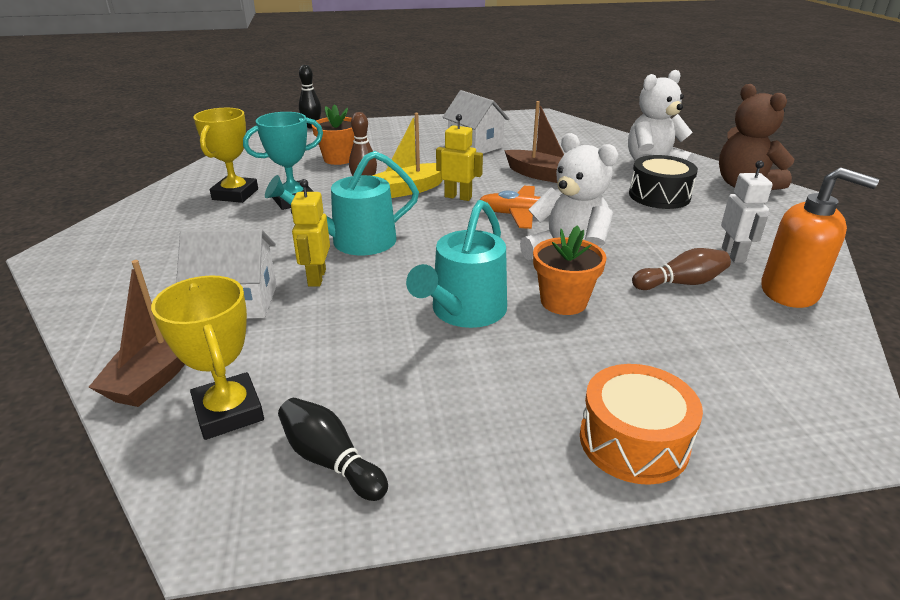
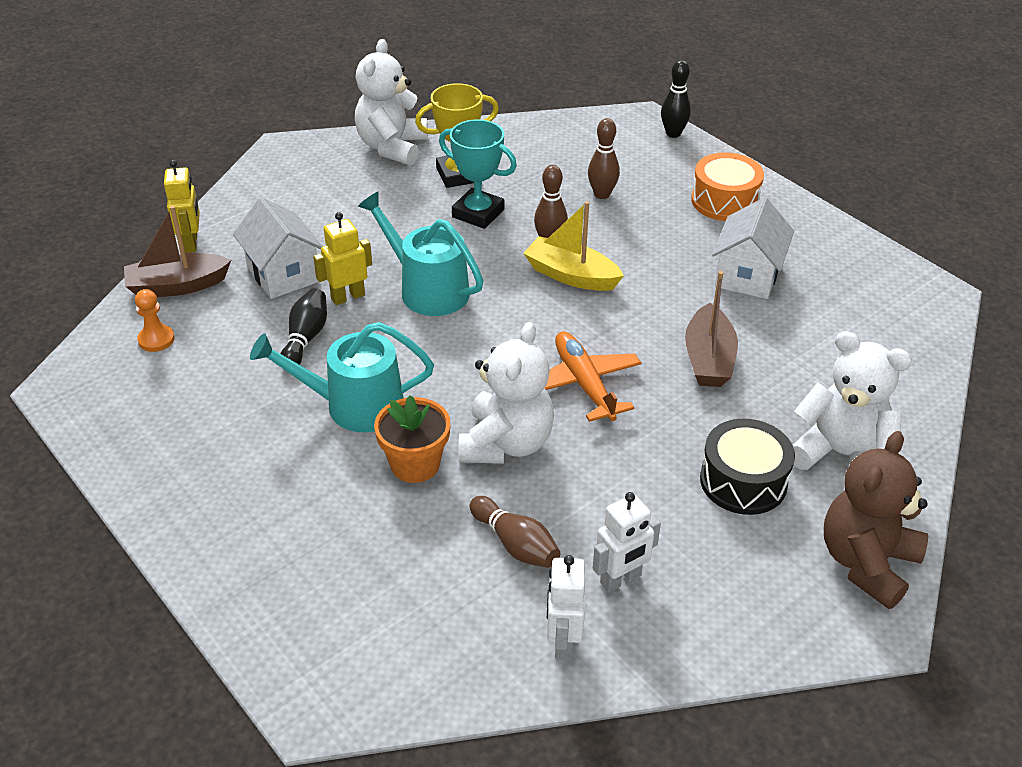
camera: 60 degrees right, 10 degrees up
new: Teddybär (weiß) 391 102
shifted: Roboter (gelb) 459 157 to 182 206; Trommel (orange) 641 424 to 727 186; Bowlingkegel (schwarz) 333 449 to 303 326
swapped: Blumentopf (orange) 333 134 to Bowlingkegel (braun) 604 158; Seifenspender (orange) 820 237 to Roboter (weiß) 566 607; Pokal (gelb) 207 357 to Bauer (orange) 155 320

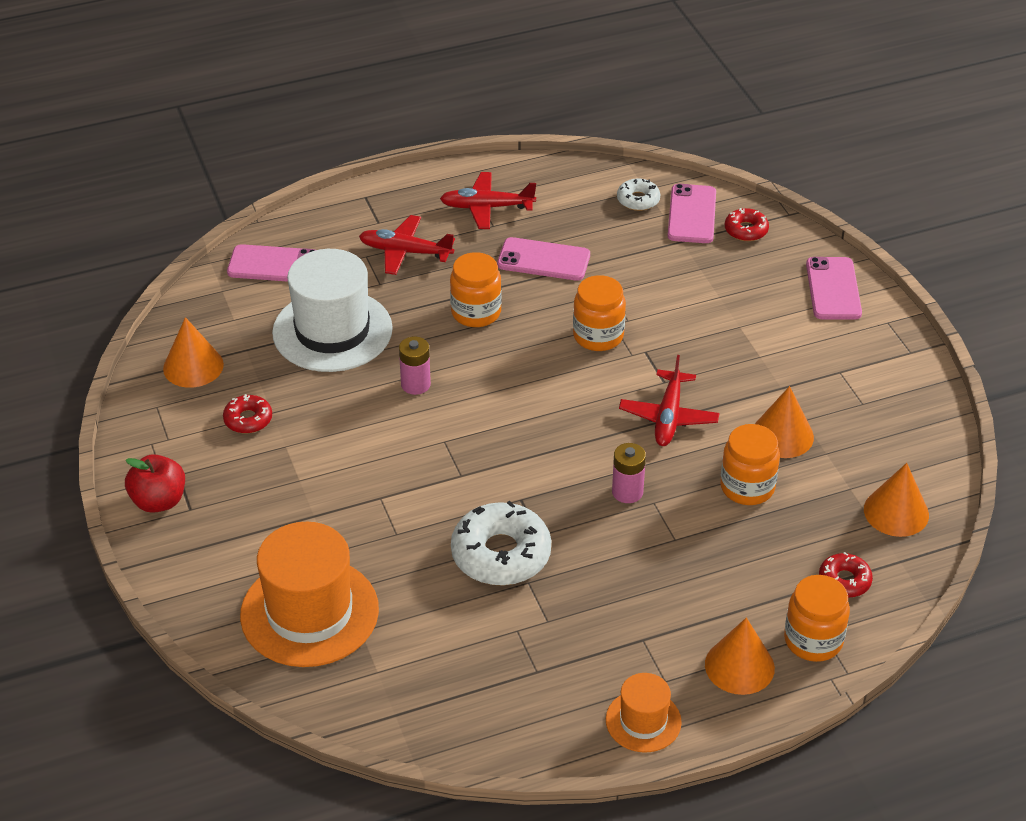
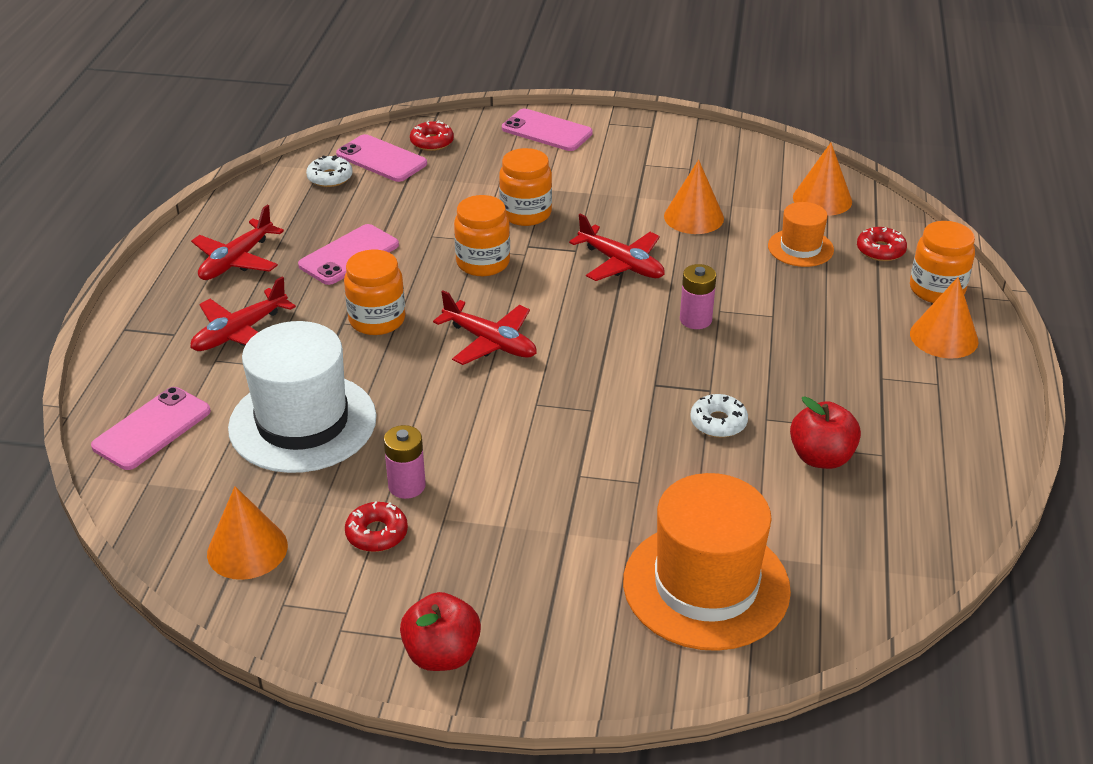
camera: 60 degrees left, 5 degrees down
new: Flugzeug (rot) 485 327; Apfel (rot) 825 432
shifted: Batterie (rosa) 415 366 to 405 462; Einmachglas (orange) 750 464 to 525 187; Hut (orange) 644 712 to 801 234
scaled: Donut (weiß) 501 543 = 719 416 x0.52

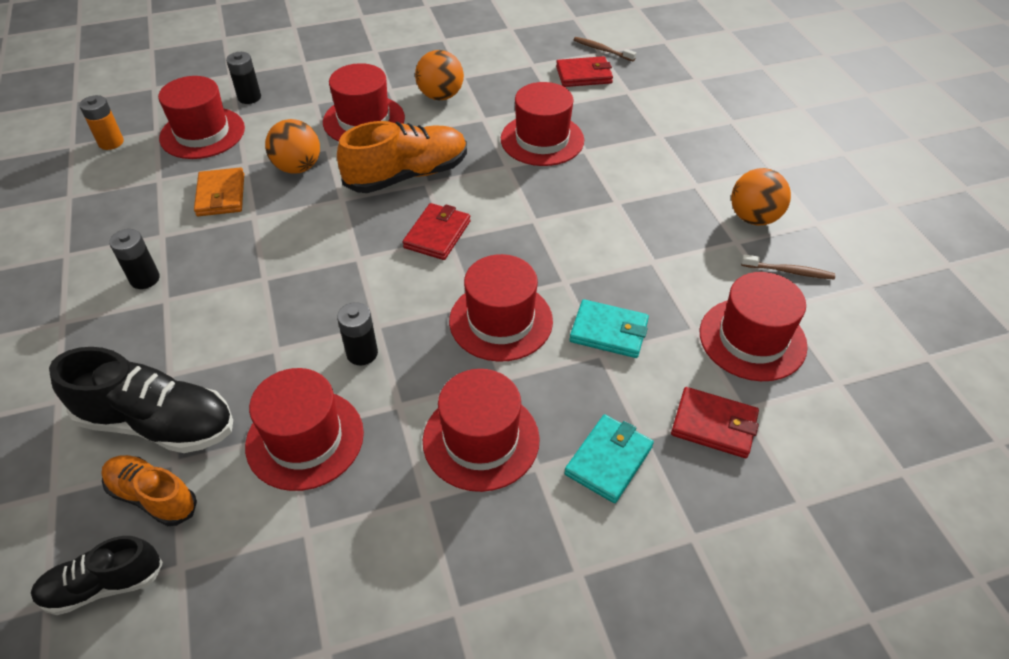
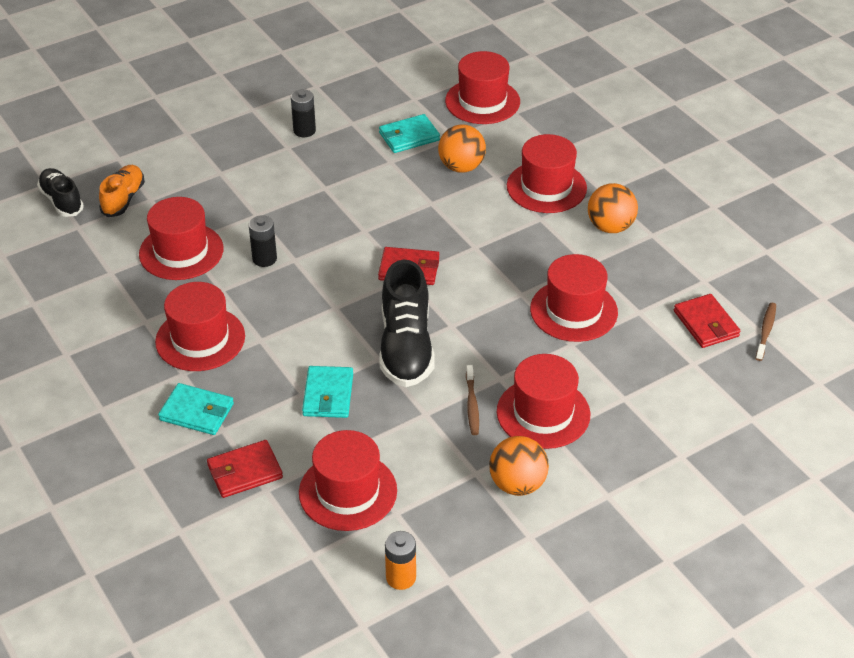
camera: 75 degrees right, 5 degrees down
gone: Batterie (schwarz) 243 78; Schuh (orange) 402 157
shifted: Batterie (orange) 101 122 to 400 560; Hut (rot) 501 308 to 543 401; Zahnbürste (braun) 788 266 to 472 400; Schuh (schwarz) 141 400 to 407 323
repainted: Geldbörse (orange) 219 191 to Geldbörse (türkis) 409 133
rotated: Geldbörse (rot) 715 422 = 245 469 60 degrees clockwise

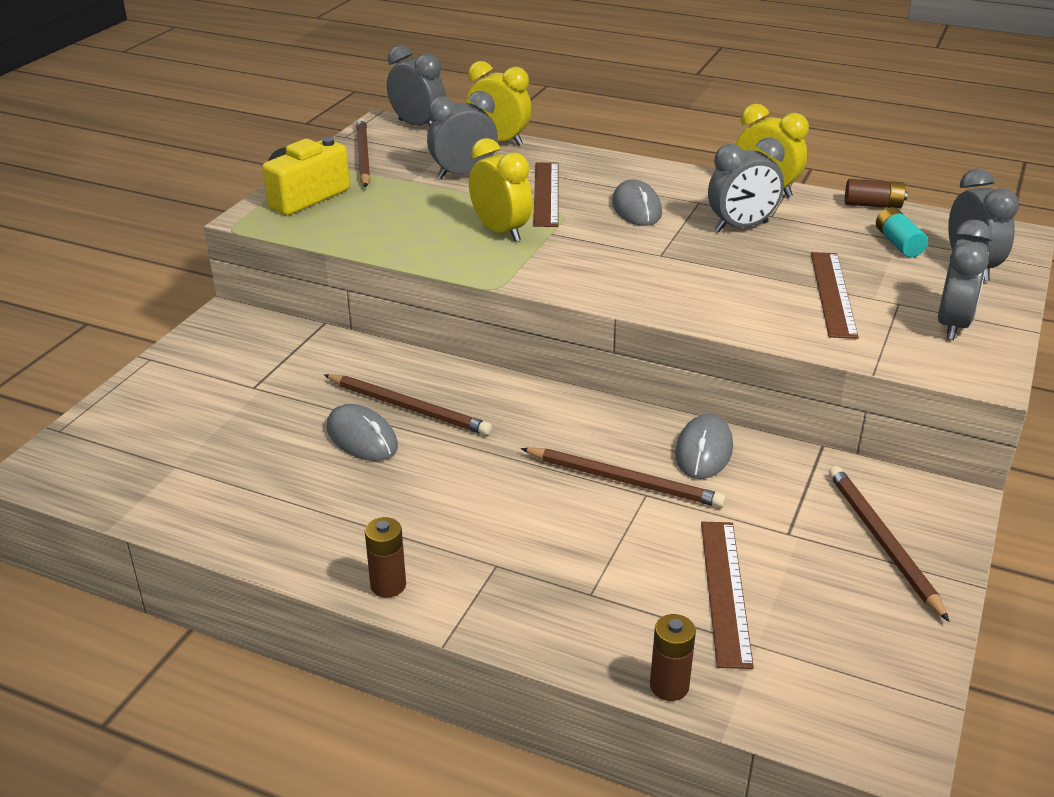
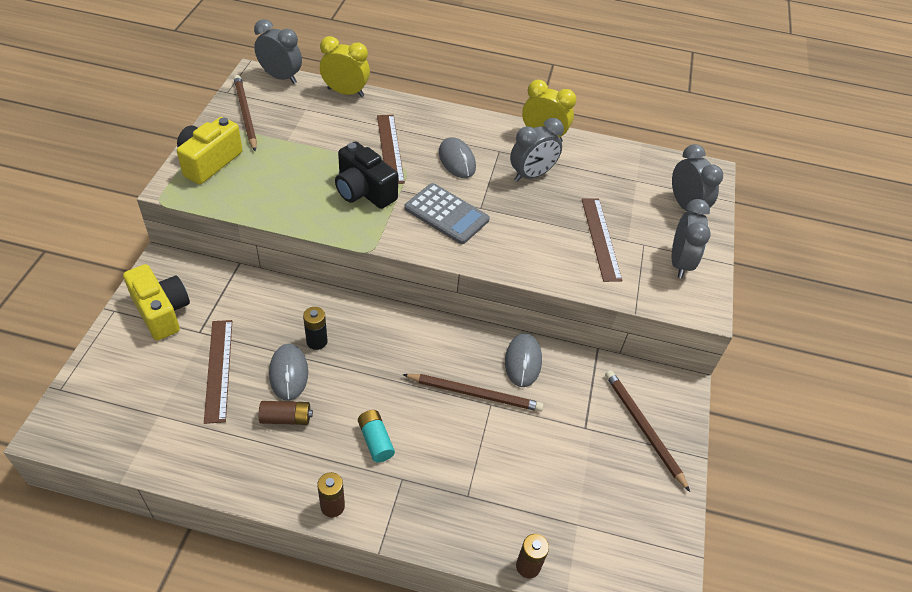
camera: 15 degrees left, 15 degrees up
gone: Wecker (grau) 462 135
new: Taschenrechner (grau) 447 213; Kamera (gelb) 156 302
shifted: Batterie (braun) 876 194 to 286 413; Batterie (türkis) 902 232 to 376 436; Lineal (braun) 727 595 to 218 372
swapped: Wecker (gelb) 501 190 to Kamera (schwarz) 366 175; Bleistift (braun) 408 404 to Batterie (schwarz) 315 328
rotated: Computermaus (grau) 362 432 = 288 372 45 degrees clockwise

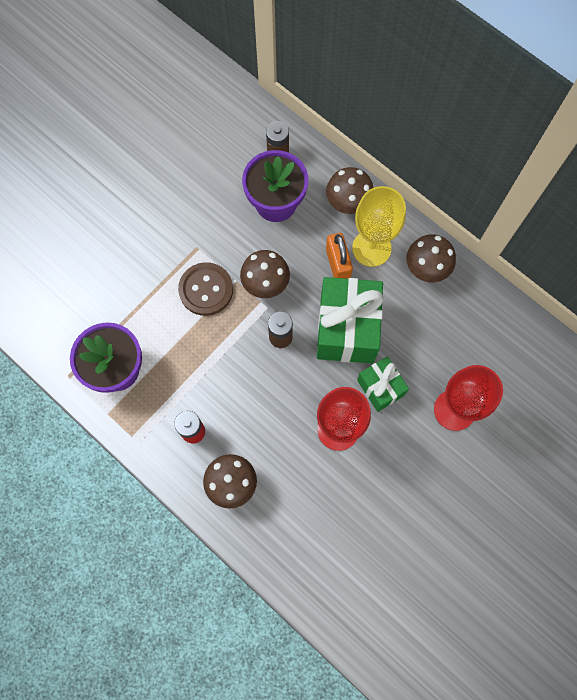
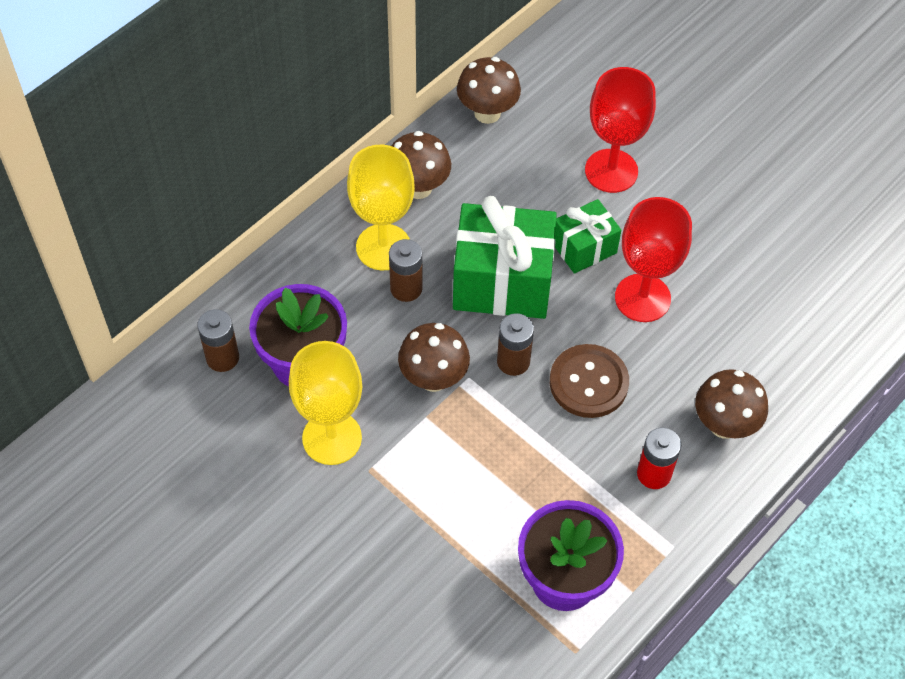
camera: 90 degrees left, 15 degrees down
new: Kelch (gelb) 325 403
shifted: Pilz (braun) 349 190 to 489 90; Knopf (braun) 205 289 to 589 381
swapped: Vorhängeschloss (orange) 339 256 to Batterie (braun) 406 270

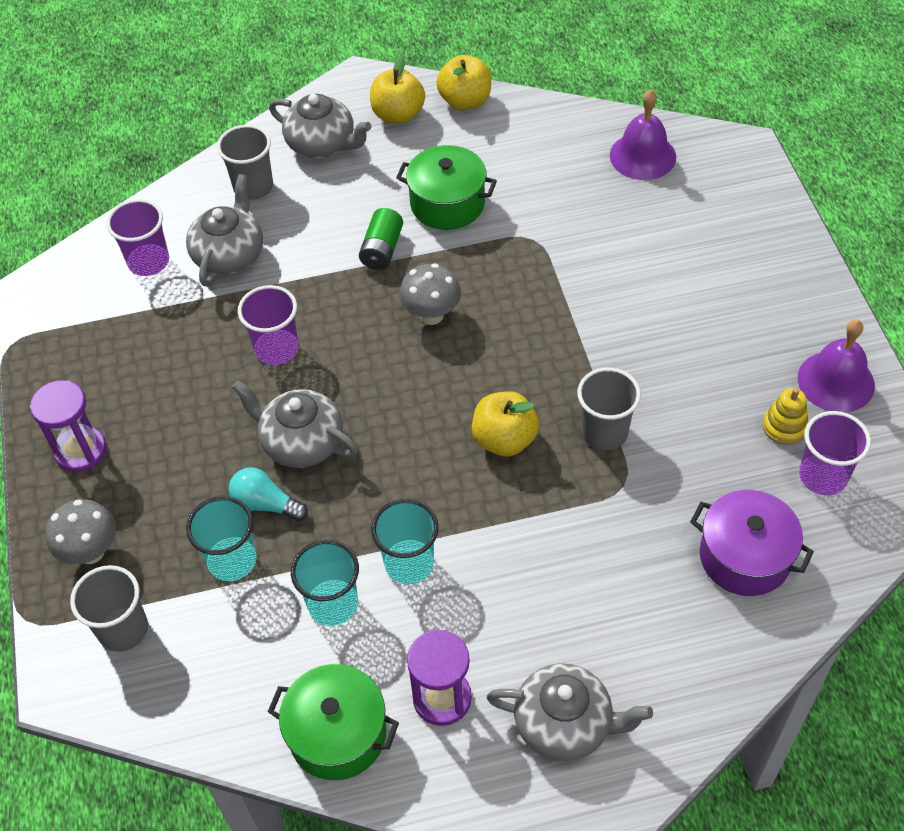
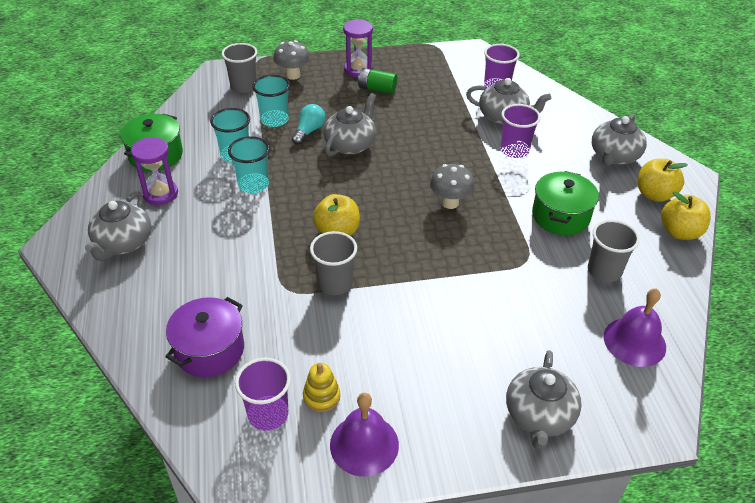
camera: 90 degrees right, 10 degrees down
new: Teekanne (grau) 543 400
shifted: Becher (grau) 245 162 to 614 251; Batterie (grün) 381 239 to 377 81; Becher (lila) 268 325 to 521 131

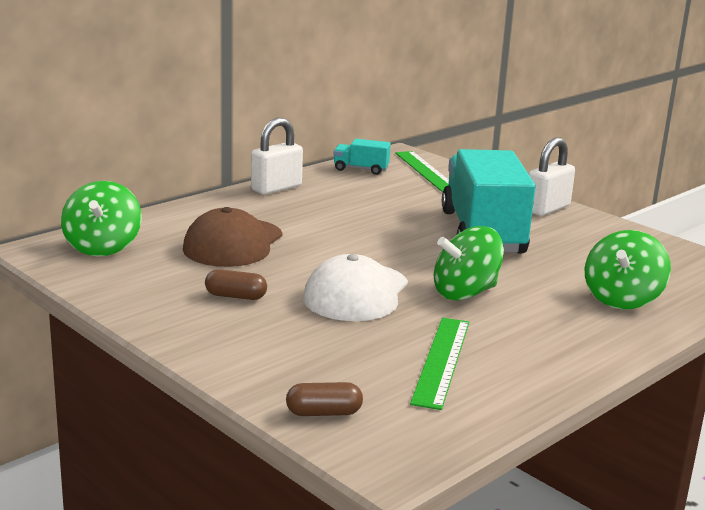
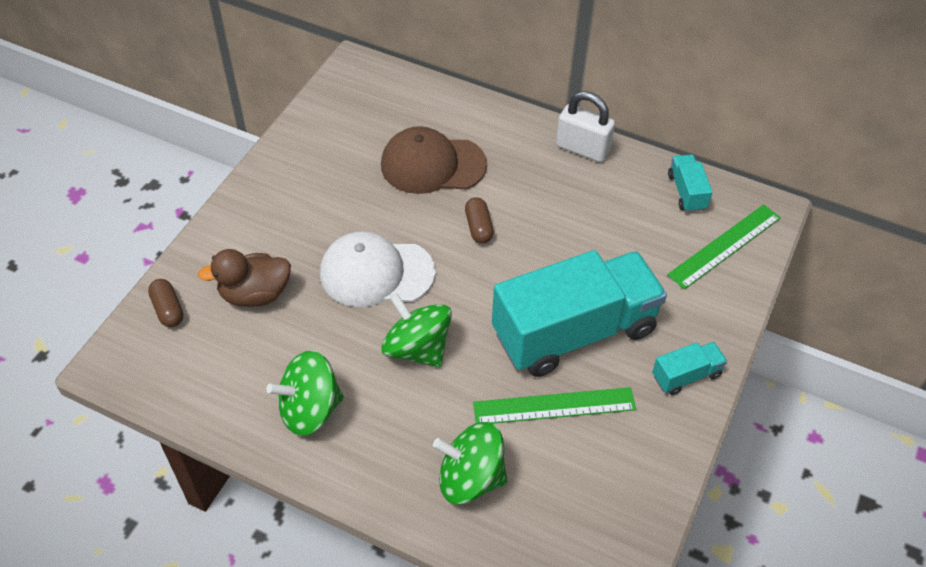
camera: 70 degrees right, 30 degrees up
new: Ente (braun) 244 278
shifted: Kreisel (grün) 101 218 to 305 393; Kapsel (braun) 236 284 to 479 220; Lineal (grün) 439 364 to 554 405
swapped: Vorhängeschloss (weiß) 552 176 to Lastwagen (türkis) 689 368

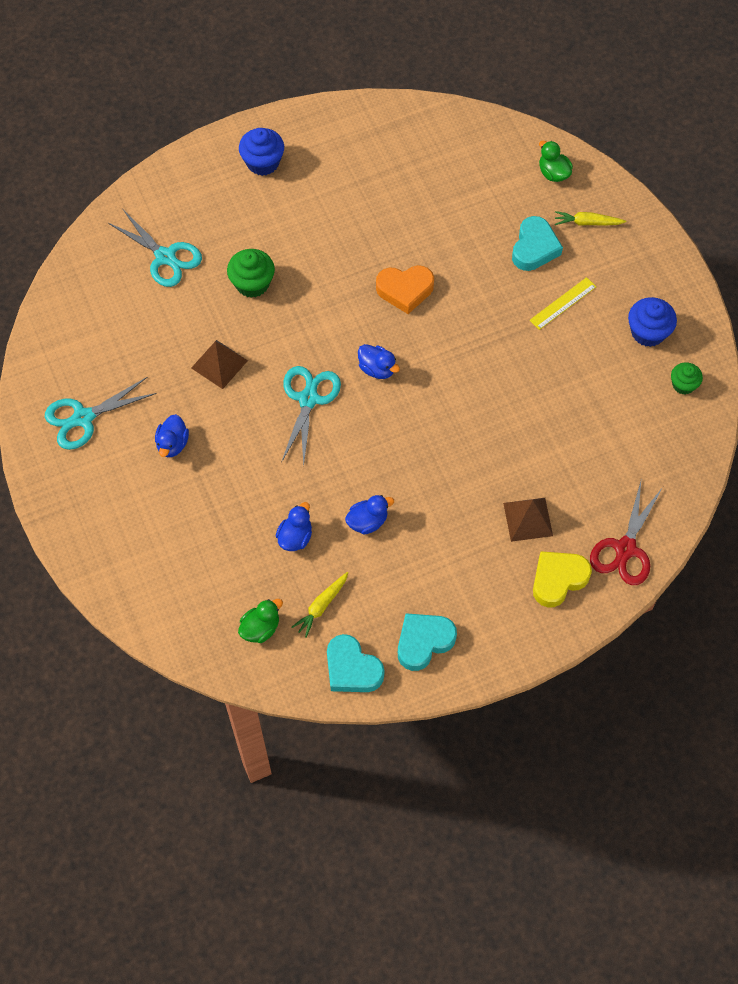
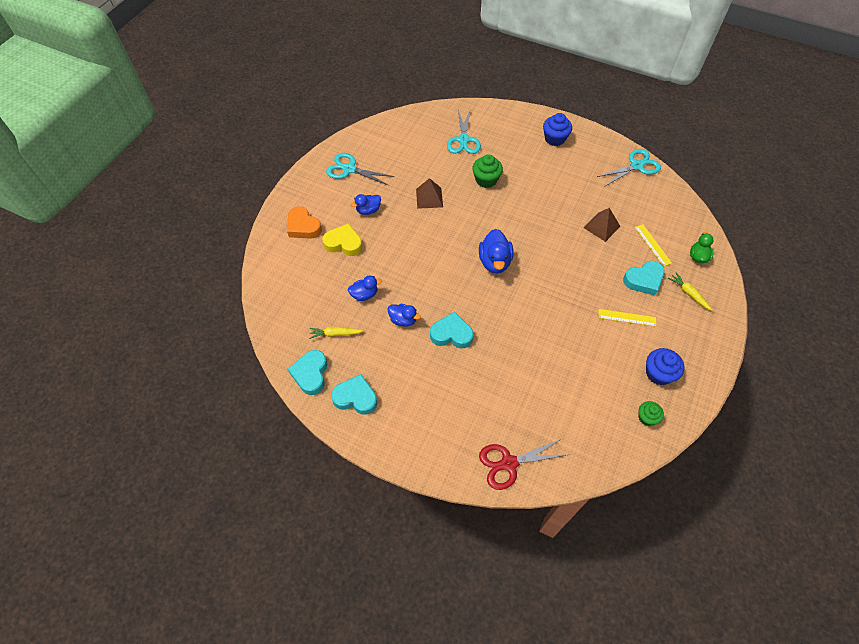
camera: 50 degrees right, 5 degrees down
gone: Ente (grün) 260 621
new: Lineal (gelb) 653 245; Herz (türkis) 452 330
shifted: Herz (orange) 405 289 to 304 222; Schere (türkis) 311 416 to 629 167; Pyramide (braun) 528 520 to 602 225; Herz (gelb) 562 579 to 342 239
scaled: Ente (blau) 379 361 = 496 251 x1.59

